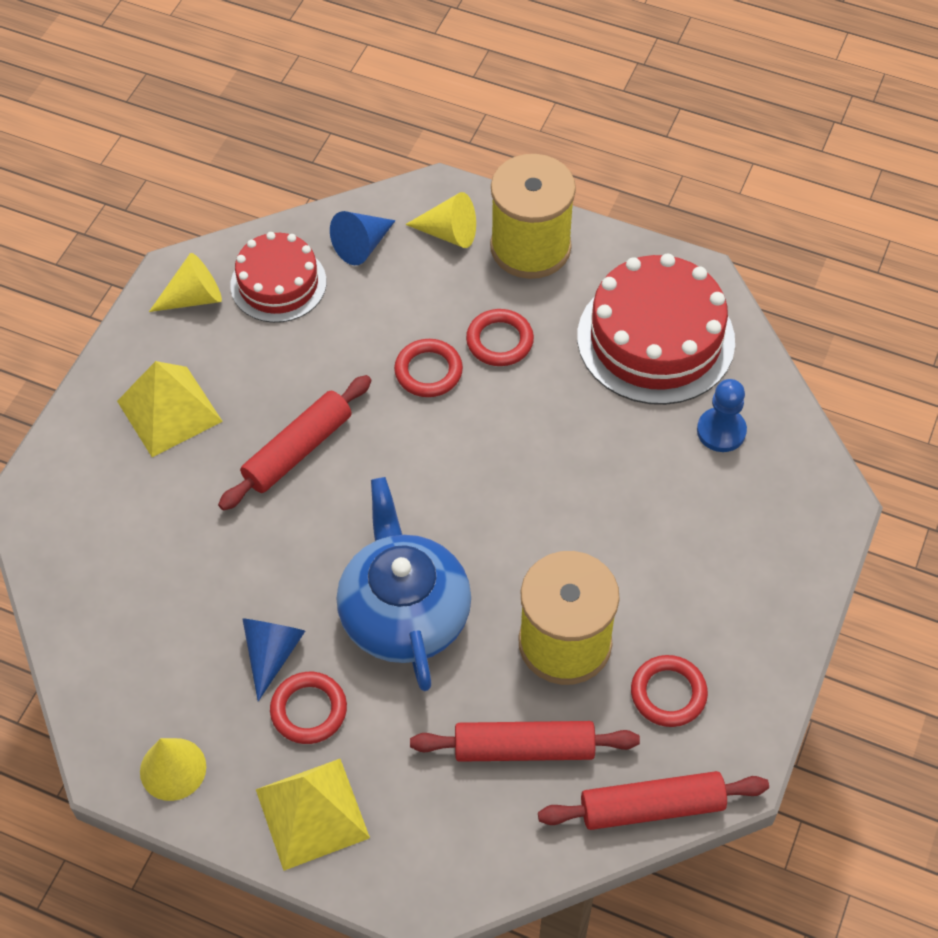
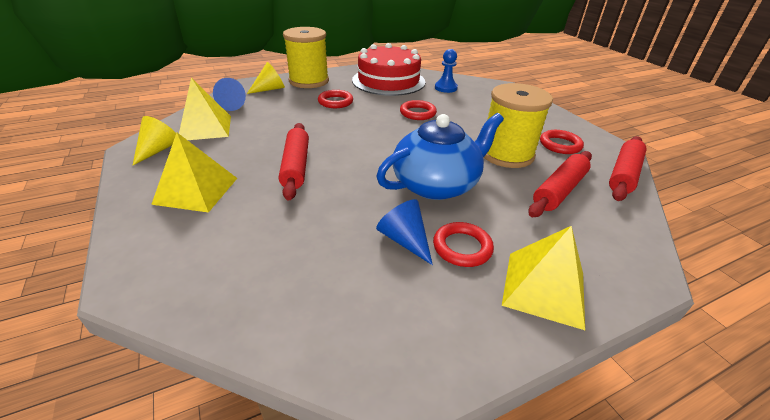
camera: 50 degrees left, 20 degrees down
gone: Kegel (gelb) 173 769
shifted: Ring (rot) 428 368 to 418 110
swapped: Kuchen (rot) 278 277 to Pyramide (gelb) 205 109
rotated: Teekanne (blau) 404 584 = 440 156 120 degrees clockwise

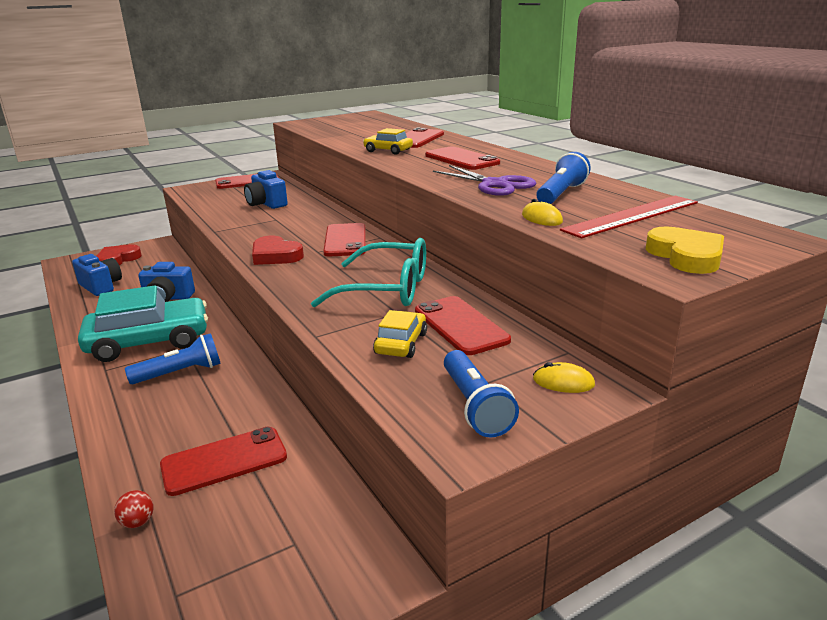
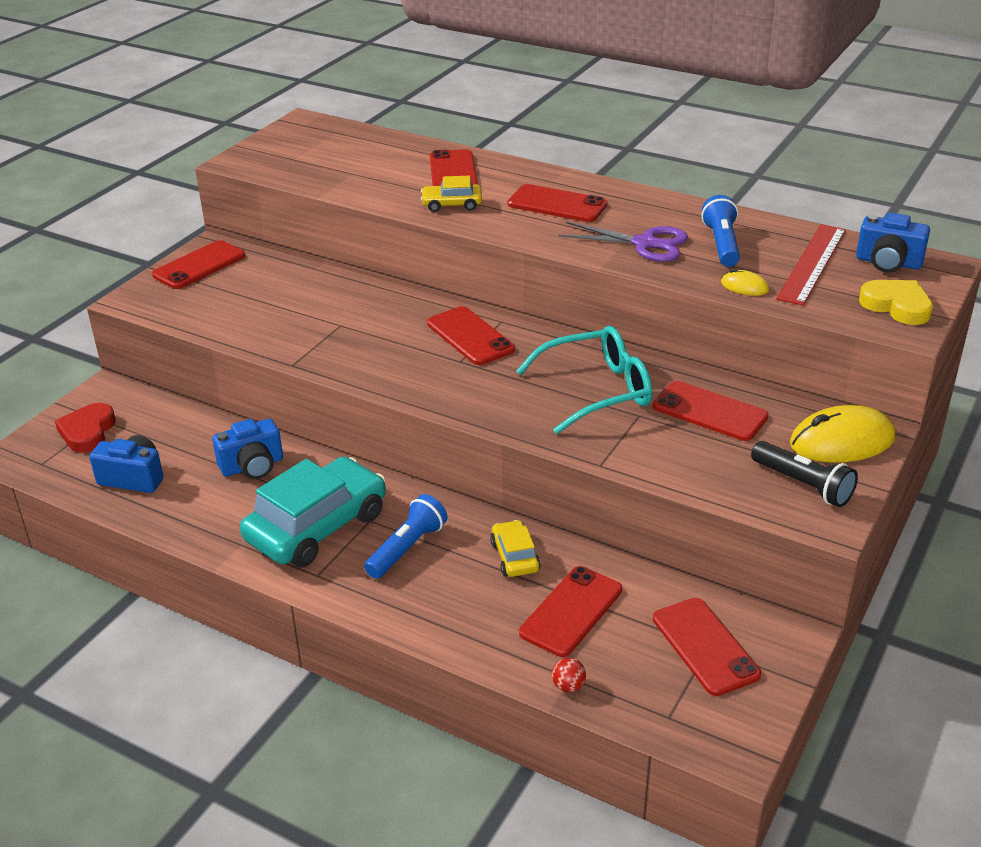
camera: 30 degrees left, 10 degrees up
gone: Herz (rot) 278 250
new: Handy (rot) 707 647
shifted: Kamera (blau) 266 189 to 893 242; Auto (gelb) 400 334 to 515 548
repainted: Taschenlampe (blau) 481 393 to Taschenlampe (schwarz) 804 474
scaled: Computermaus (gelb) 564 377 = 843 434 x2.10

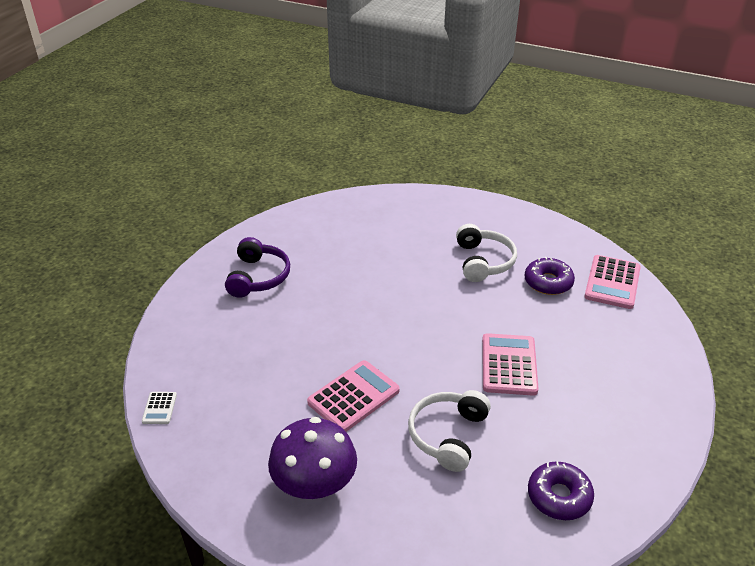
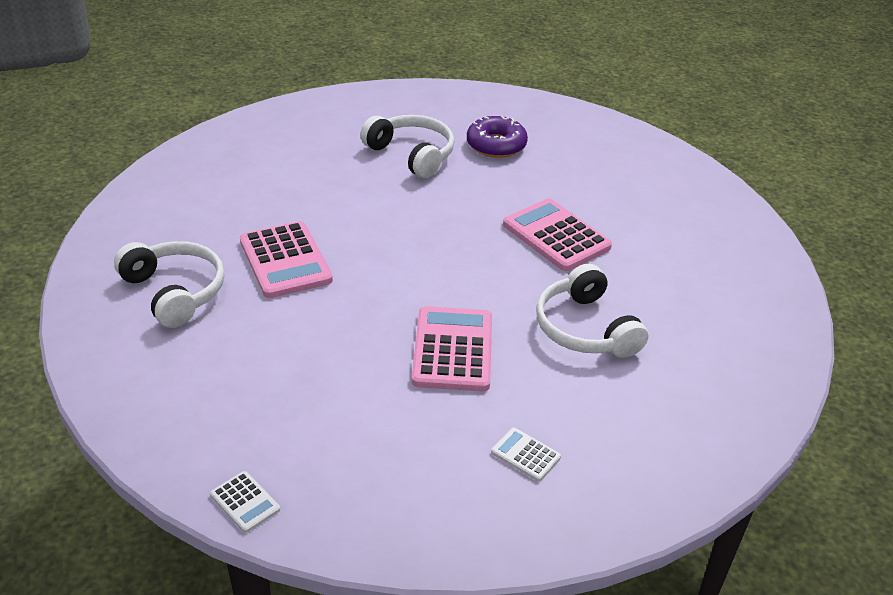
camera: 45 degrees left, 0 degrees up
gone: Donut (lila) 561 490
shifted: Taschenrechner (rosa) 612 282 to 286 259
swapped: Pilz (lila) 312 458 to Taschenrechner (weiß) 526 454
repainted: Kopfhörer (lila) 257 267 to Kopfhörer (weiß) 169 284

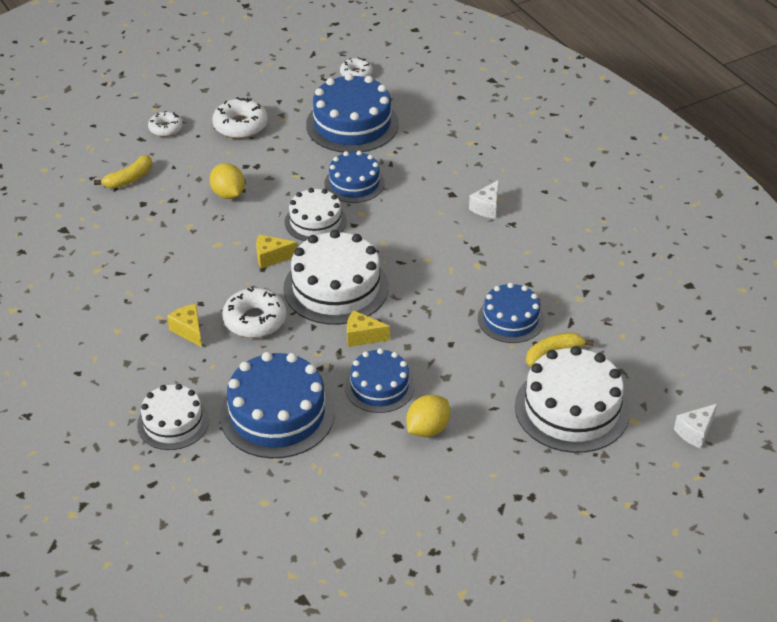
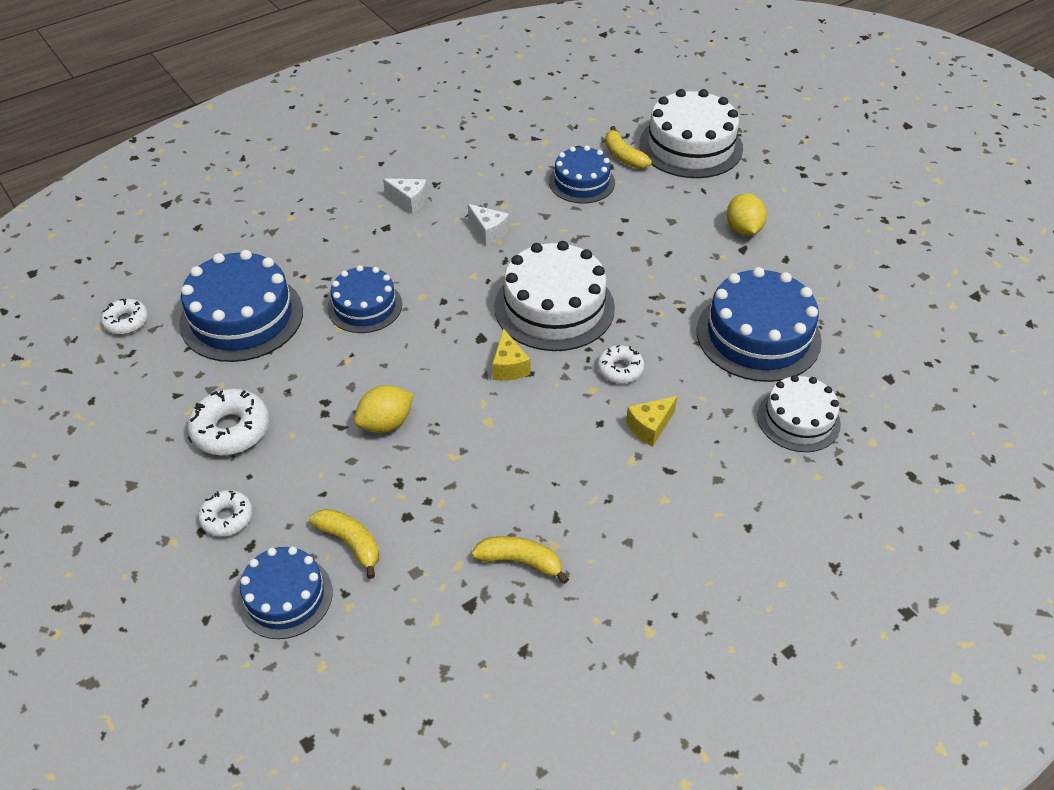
camera: 95 degrees left, 5 degrees up
gone: Kuchen (weiß) 316 214; Käse (gelb) 368 328
new: Banane (gelb) 520 560
shifted: Kuchen (blau) 380 380 to 285 592; Käse (weiß) 695 426 to 488 225
rotated: Zitrone (gelb) 428 416 = 747 214 45 degrees clockwise
scaled: Donut (weiß) 254 312 = 620 364 x0.62

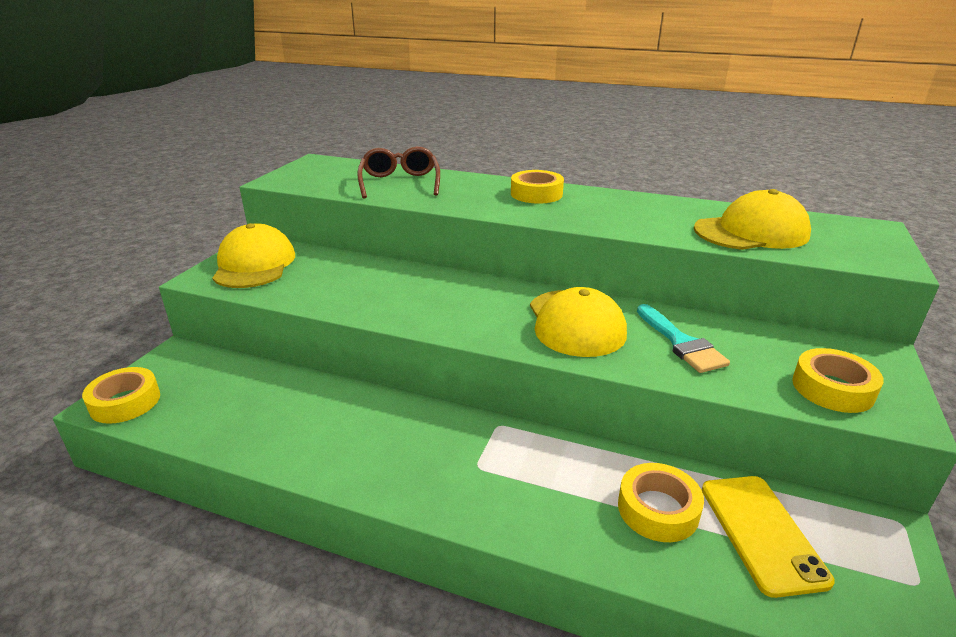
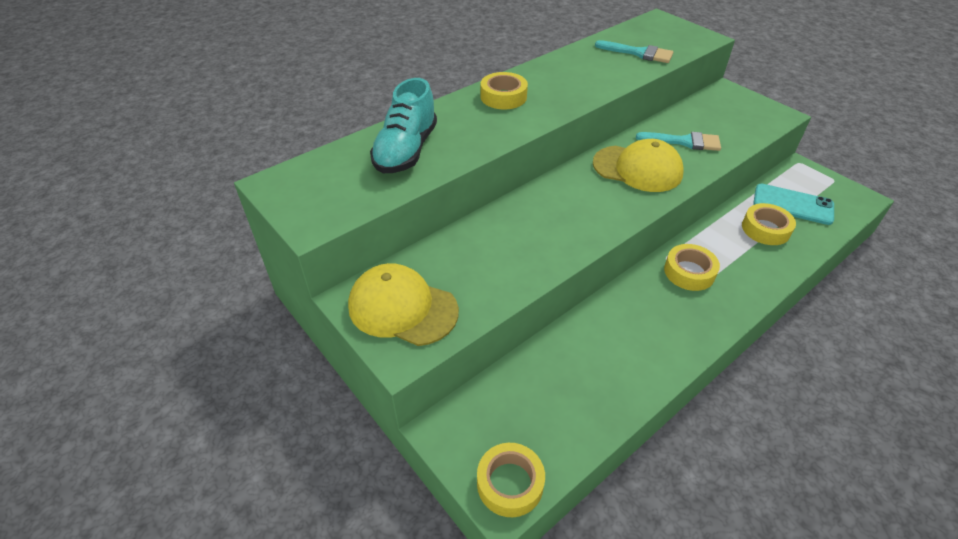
camera: 60 degrees left, 15 degrees up
shifted: Klebeband (gelb) 838 380 to 692 267
swapped: Brille (braun) 398 172 to Schuh (türkis) 403 125; Kappe (gelb) 752 219 to Pinsel (türkis) 634 51
repainted: Handy (gelb) 768 537 to Handy (türkis) 793 204

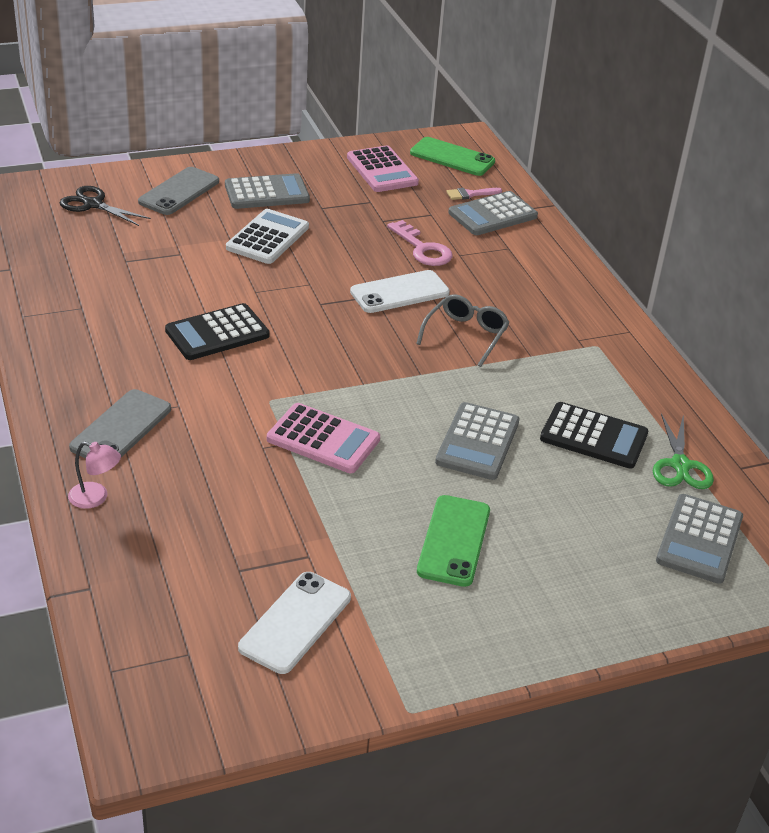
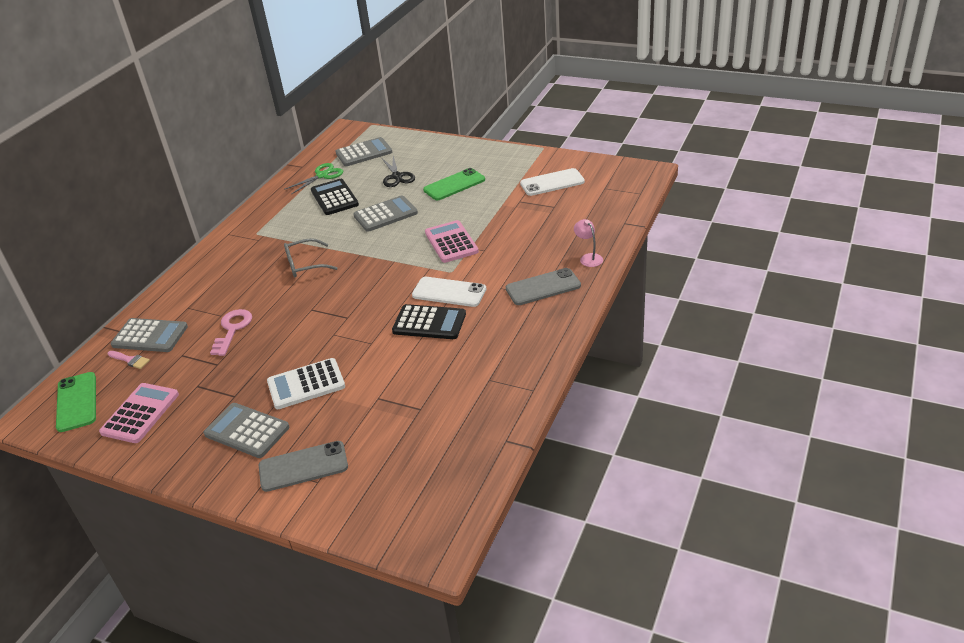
camera: 130 degrees left, 0 degrees up
shifted: Schere (schwarz) 105 206 to 398 171; Handy (weiß) 400 291 to 449 292

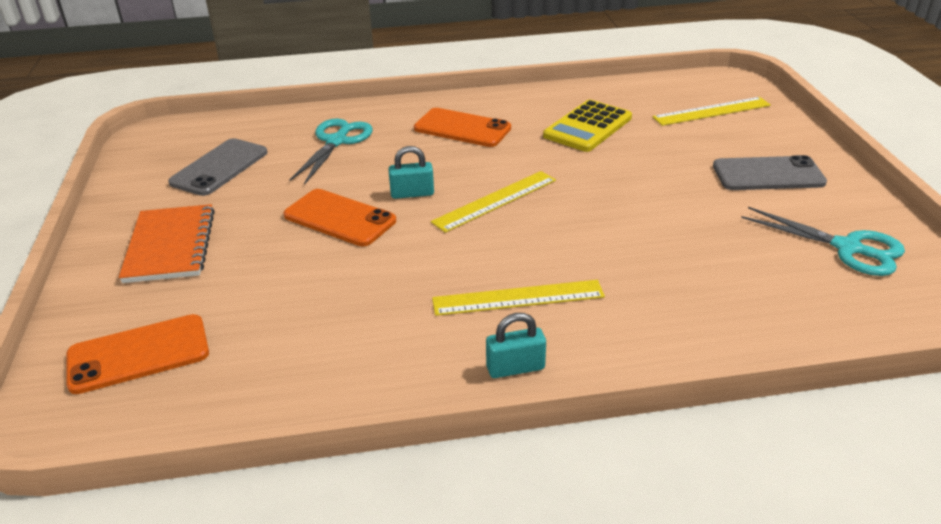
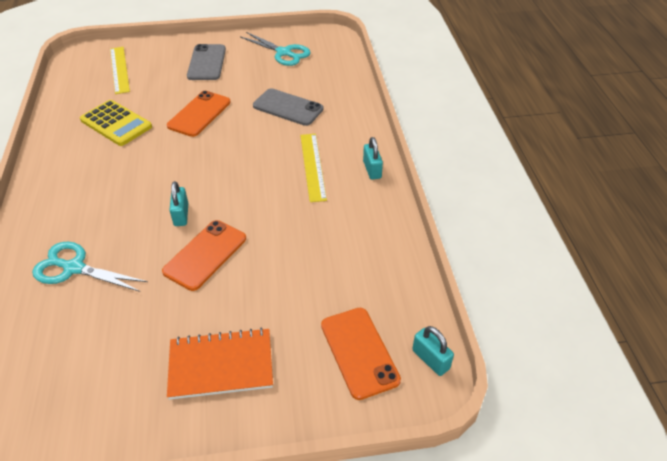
camera: 90 degrees left, 10 degrees up
gone: Lineal (gelb) 493 202
new: Vorhängeschloss (türkis) 433 351
shifted: Handy (orange) 462 127 to 199 114; Handy (grau) 217 167 to 288 107
rotated: Schere (türkis) 823 241 = 275 49 90 degrees clockwise

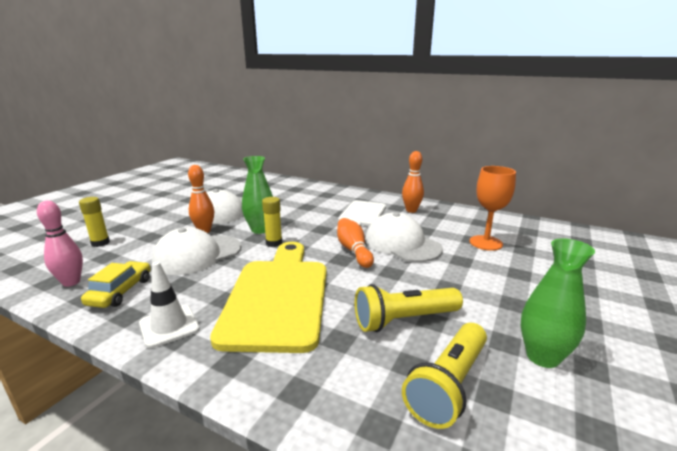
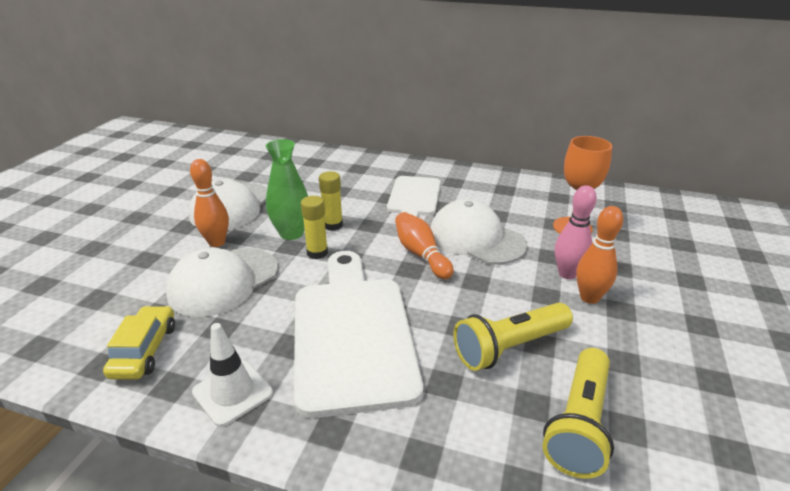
camera: 10 degrees left, 10 degrees up
gone: Vase (grün) 558 303
shifted: Bowlingkegel (orange) 413 182 to 599 255; Klebestift (gelb) 94 222 to 331 201; Bowlingkegel (rosa) 60 244 to 576 232
repainted: Schneidebrett (gelb) 268 297 to Schneidebrett (weiß) 358 334

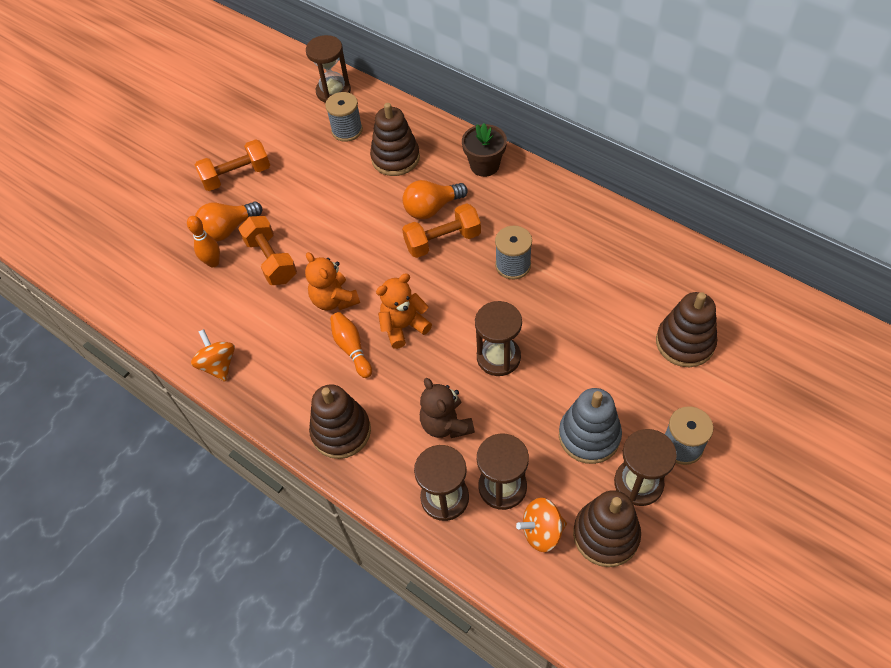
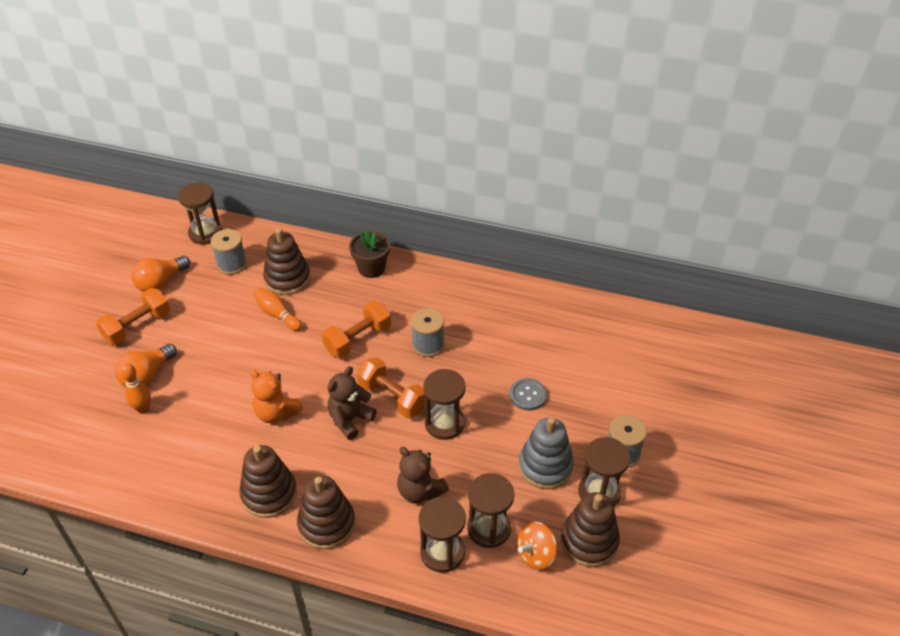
camera: 25 degrees left, 10 degrees down
gone: Kreisel (orange) 213 355
new: Knopf (grau) 528 394
shifted: Glühbirne (orange) 435 200 to 160 274; Hantel (orange) 268 250 to 391 387; Stapelspielzeug (braun) 686 329 to 268 481; Bowlingkegel (orange) 351 345 to 278 309
repainted: Teddybär (orange) 404 311 to Teddybär (braun) 352 403

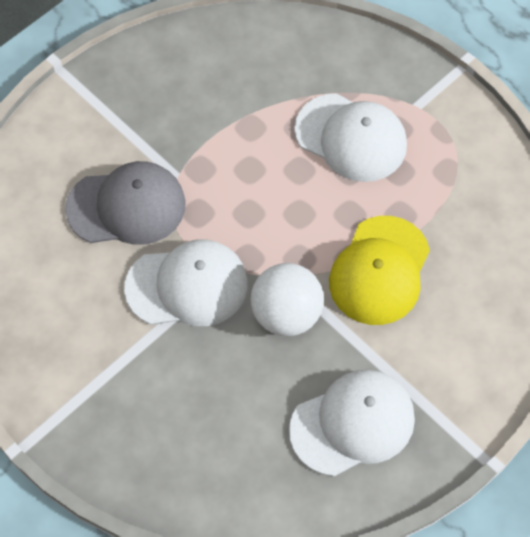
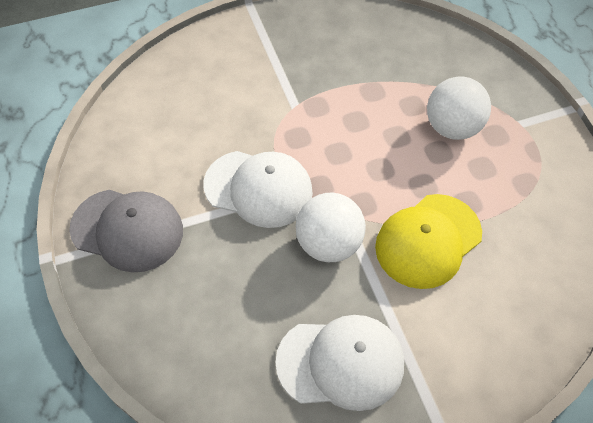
camera: 25 degrees right, 5 degrees down
shifted: Kappe (grau) 125 203 to 126 231
swapped: Kappe (weiß) 351 138 to Ball (weiß) 459 108

